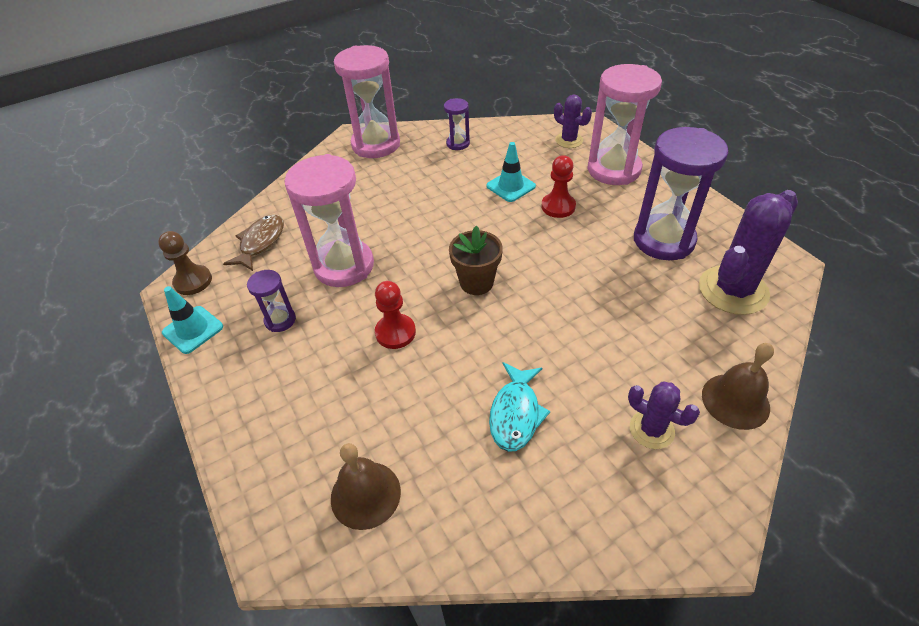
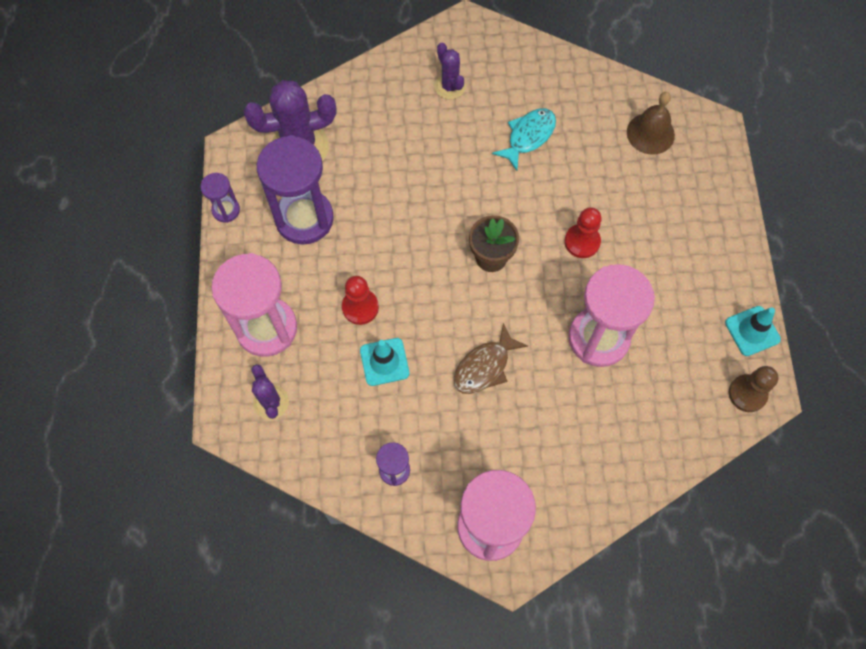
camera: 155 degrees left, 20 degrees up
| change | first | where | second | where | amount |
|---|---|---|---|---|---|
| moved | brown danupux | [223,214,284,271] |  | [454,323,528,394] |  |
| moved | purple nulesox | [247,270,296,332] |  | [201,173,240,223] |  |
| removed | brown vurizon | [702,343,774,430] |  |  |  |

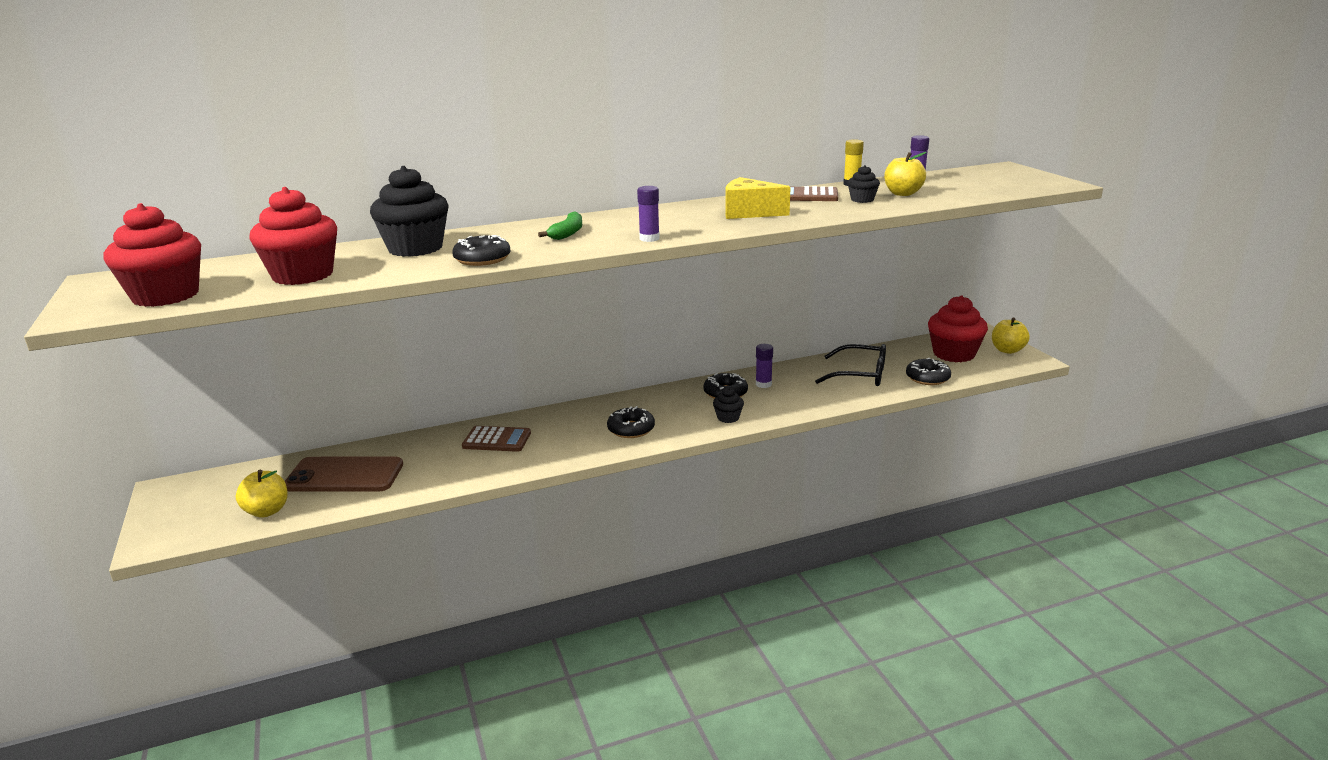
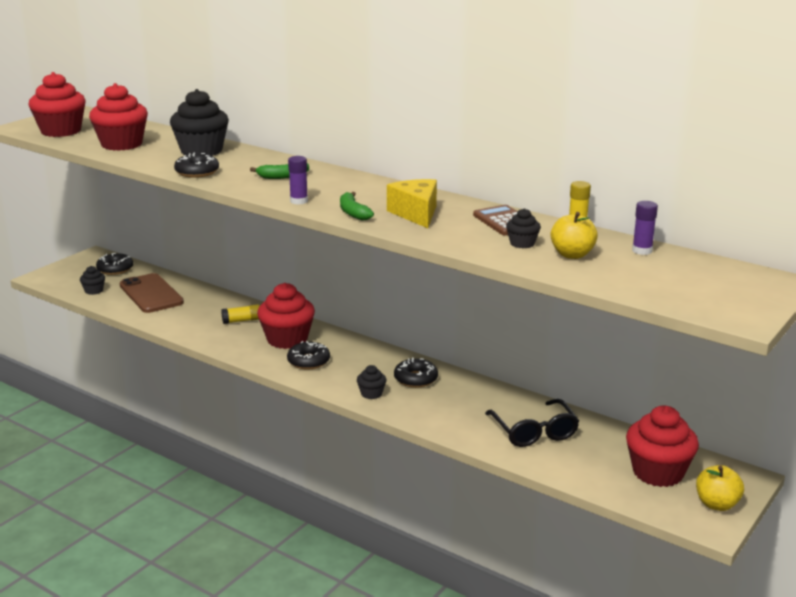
camera: 55 degrees right, 0 degrees up
| change | first | where | second | where | amount |
|---|---|---|---|---|---|
| removed | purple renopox | [756,344,773,388] |  |  |  |
| moved | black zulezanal | [906,358,951,385] |  | [96,253,133,275] |  |
| replaced | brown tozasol | [462,426,531,452] | yellow renopox | [221,304,260,324] |  |
| replaced | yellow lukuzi | [236,470,288,518] | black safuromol | [80,266,105,295] |  |
| added |  |  | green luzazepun | [340,192,374,221] |  |
| added |  |  | red safuromol | [257,283,315,349] |  |

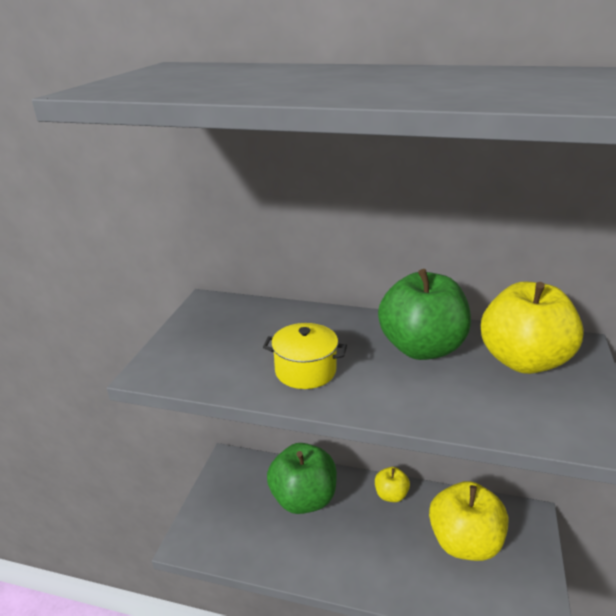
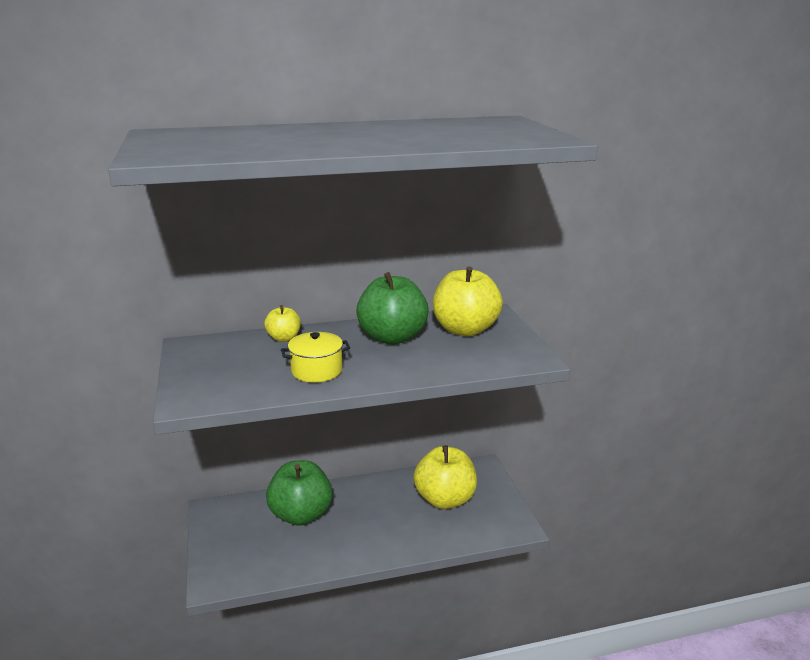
camera: 30 degrees left, 5 degrees down
| change | first | where | second | where | amount |
|---|---|---|---|---|---|
| moved | yellow lukuzi | [375,467,410,502] |  | [264,305,301,342] |  |

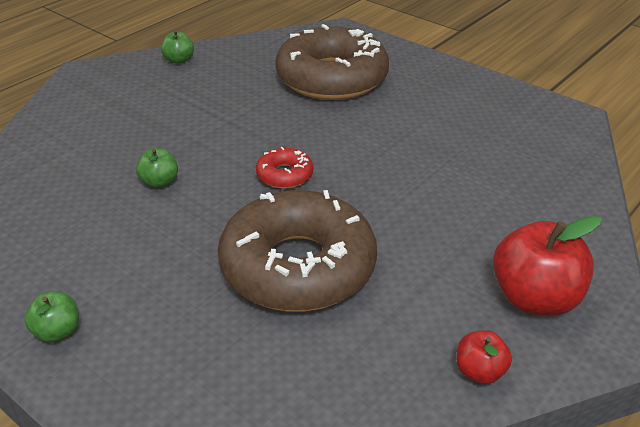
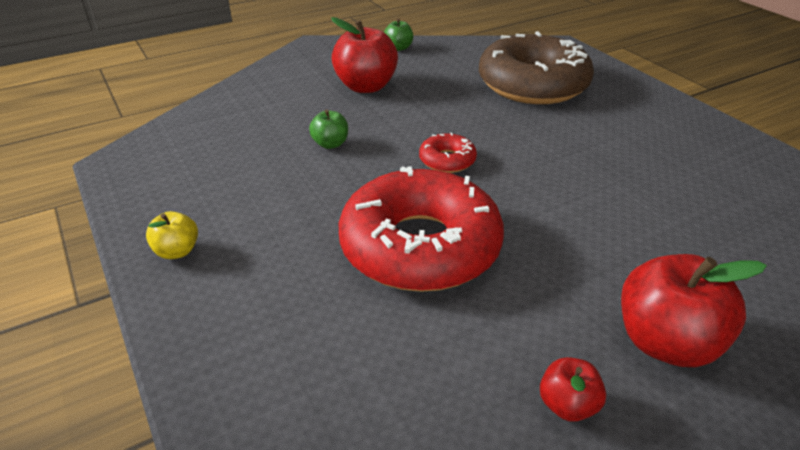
camera: 20 degrees right, 0 degrees up
| change | first | where | second | where | amount |
|---|---|---|---|---|---|
| recoloured | brown zulezanal | [218,190,377,312] | red zulezanal | [339,166,504,292] |  |
| recoloured | green lukuzi | [24,292,79,342] | yellow lukuzi | [146,211,198,259] |  |
| added |  |  | red lukuzi | [331,17,398,93] |  |

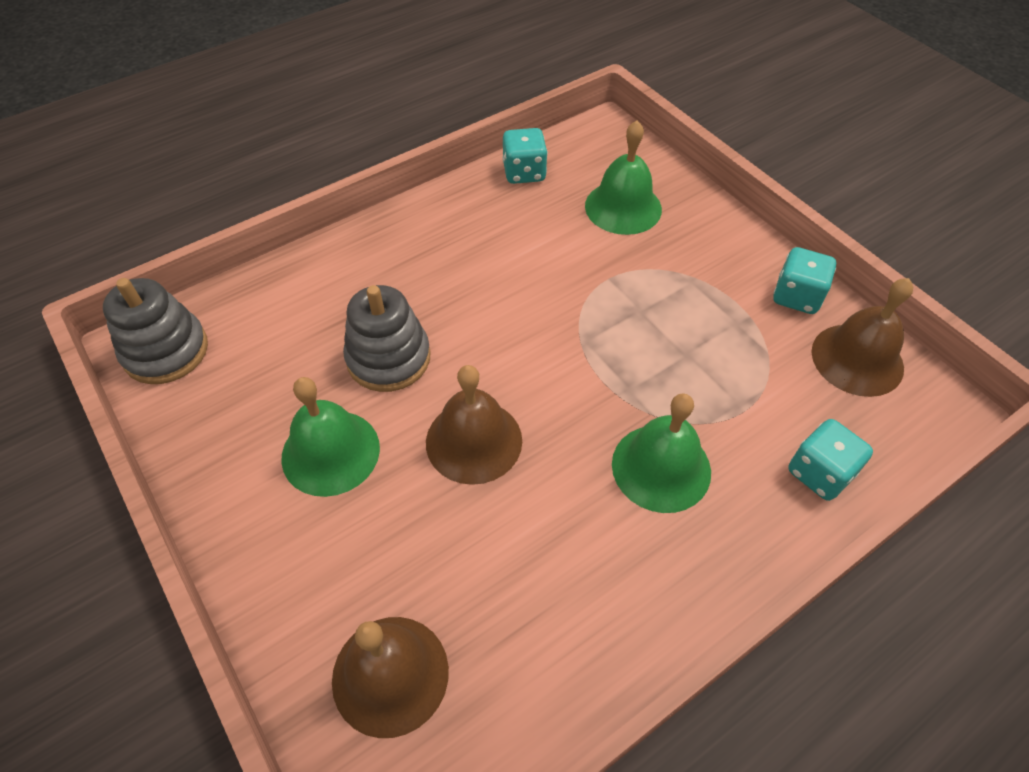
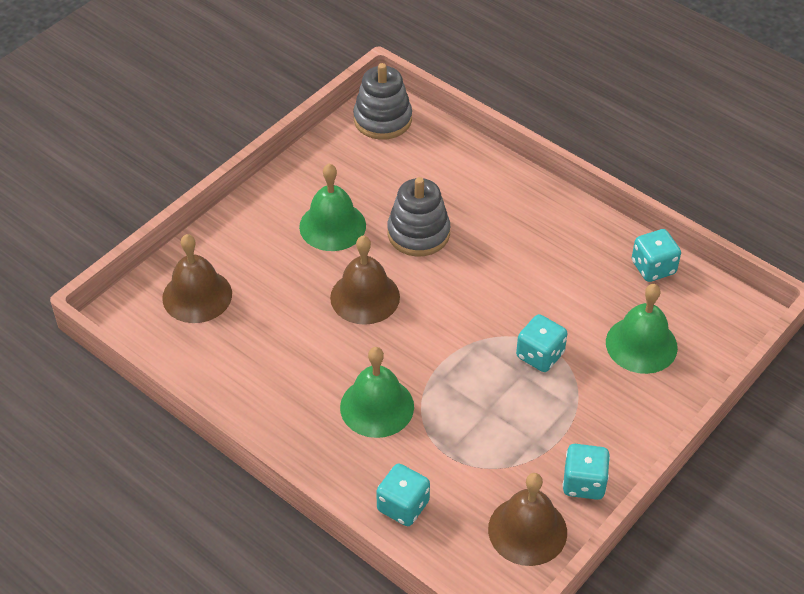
camera: 75 degrees right, 5 degrees down
| change | first | where | second | where | amount |
|---|---|---|---|---|---|
| added |  |  | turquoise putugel | [516,314,567,372] |  |

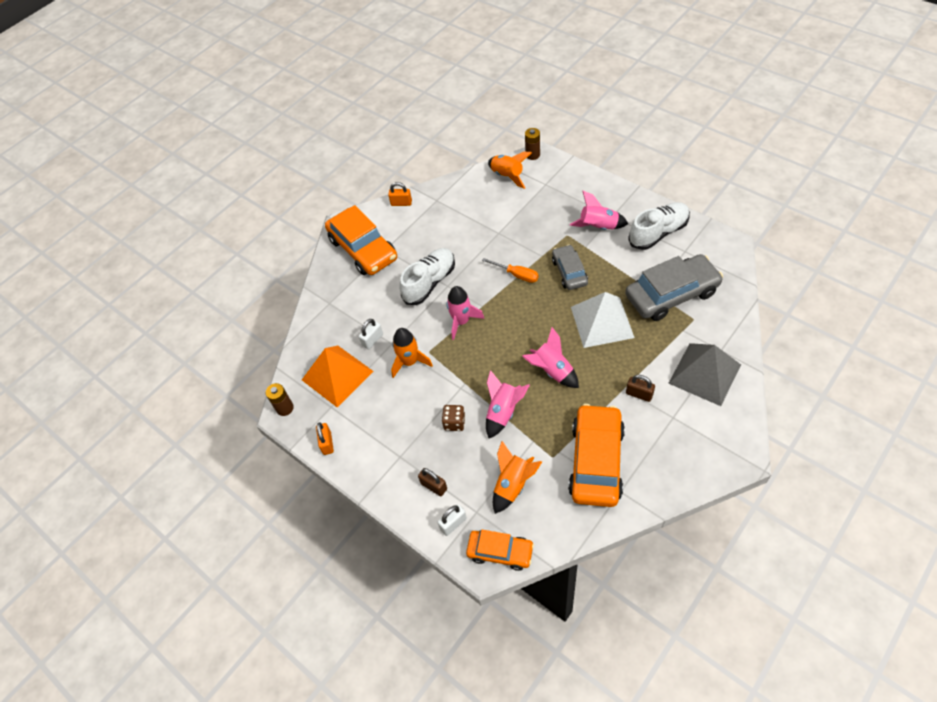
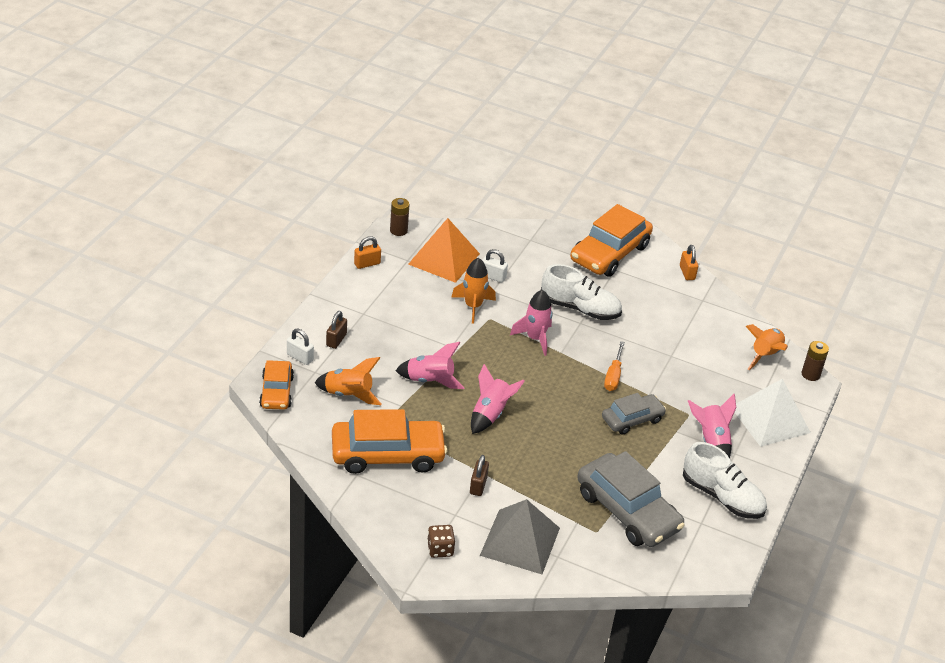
camera: 65 degrees right, 15 degrees down
| change | first | where | second | where | amount |
|---|---|---|---|---|---|
| moved | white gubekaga | [571,292,634,348] |  | [735,379,811,447] |  |
| moved | brown putugel | [442,405,465,431] |  | [427,525,455,558] |  |

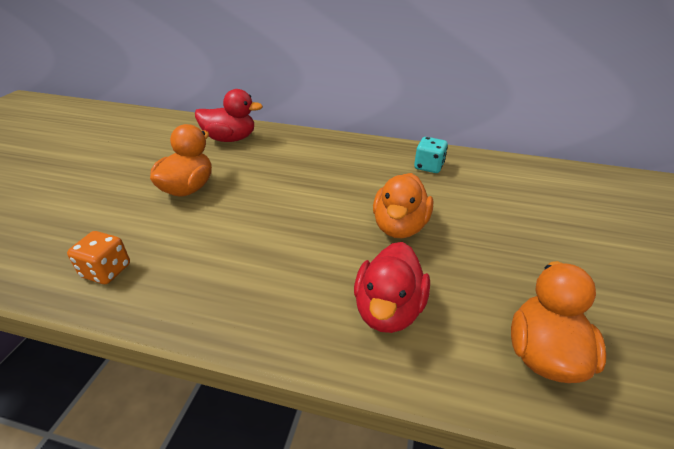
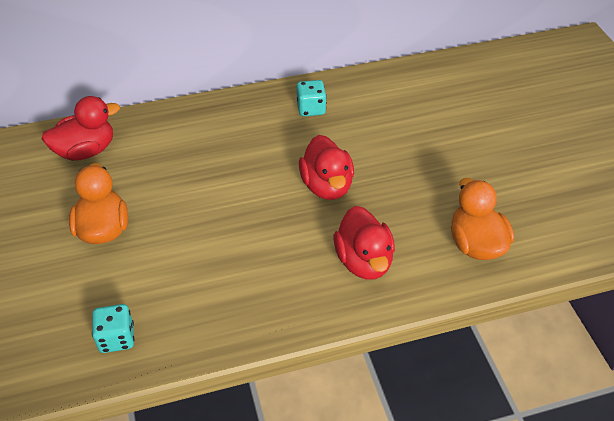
camera: 30 degrees left, 10 degrees up
| change | first | where | second | where | amount |
|---|---|---|---|---|---|
| recoloured | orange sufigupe | [373,173,433,238] | red sufigupe | [299,135,354,200] |  |
| recoloured | orange putugel | [67,231,130,284] | turquoise putugel | [92,304,134,353] |  |

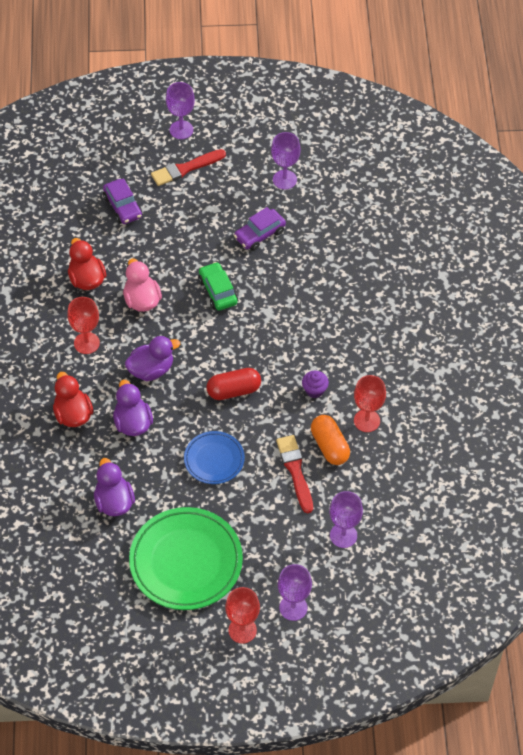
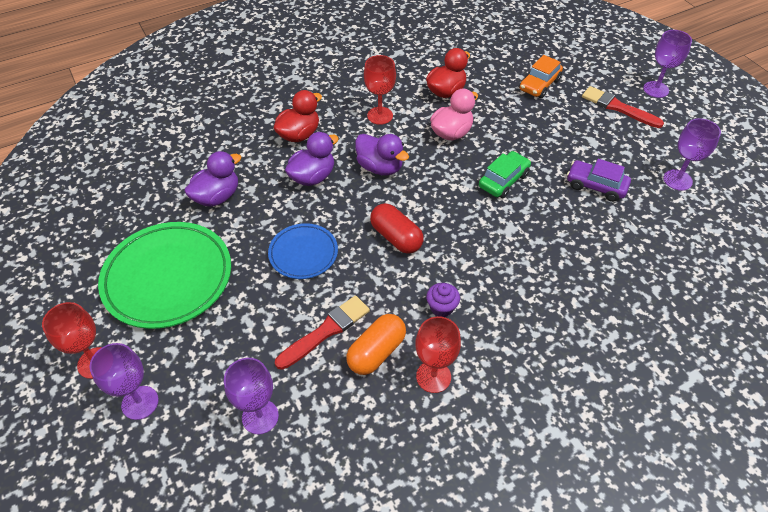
camera: 65 degrees right, 5 degrees down
| change | first | where | second | where | amount |
|---|---|---|---|---|---|
| recoloured | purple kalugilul | [103,178,142,224] | orange kalugilul | [519,55,563,98] |  |

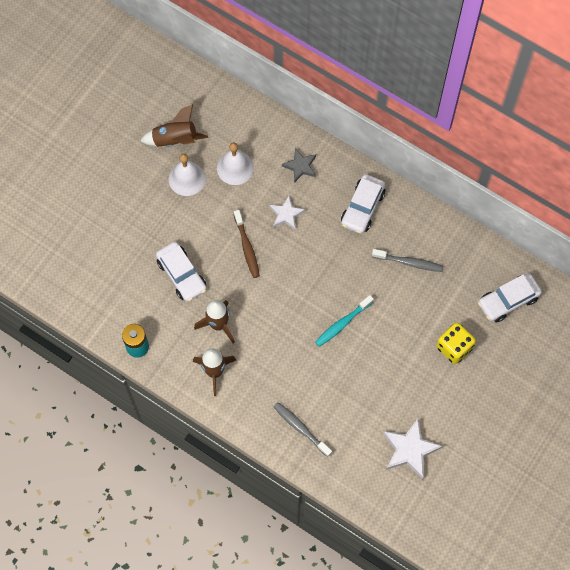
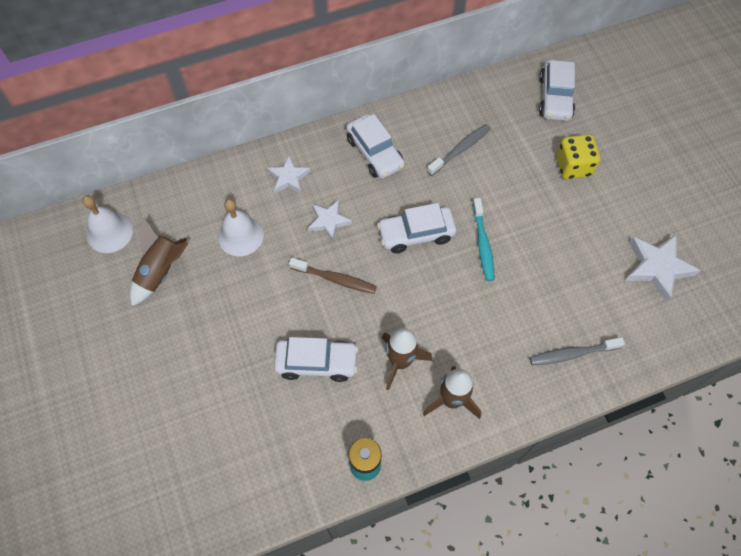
camera: 55 degrees left, 5 degrees down
| change | first | where | second | where | amount |
|---|---|---|---|---|---|
| recoloured | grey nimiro | [282,148,316,183] | white nimiro | [267,155,311,193] |  |
| moved | white vurizon | [169,154,206,196] |  | [82,195,133,253] |  |
| added |  |  | white kalugilul | [377,203,456,253] |  |

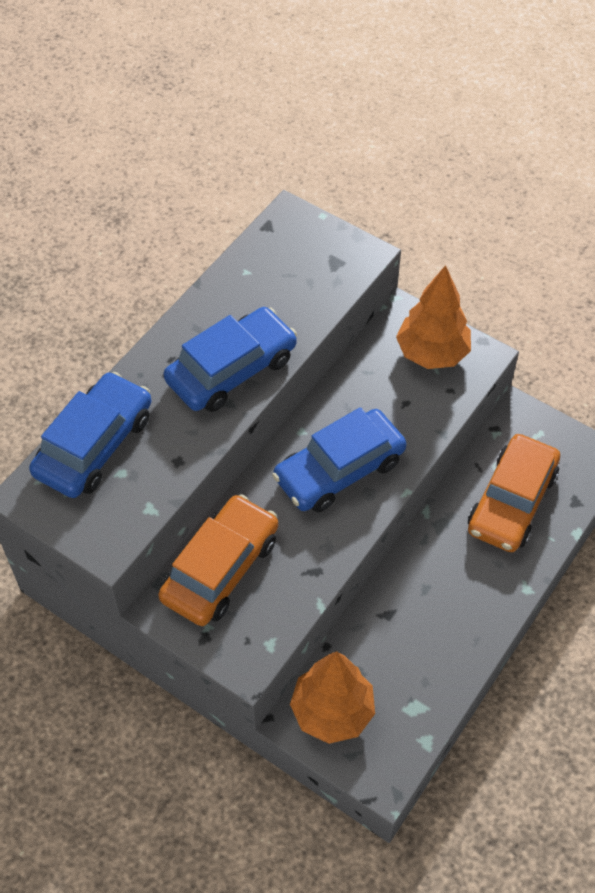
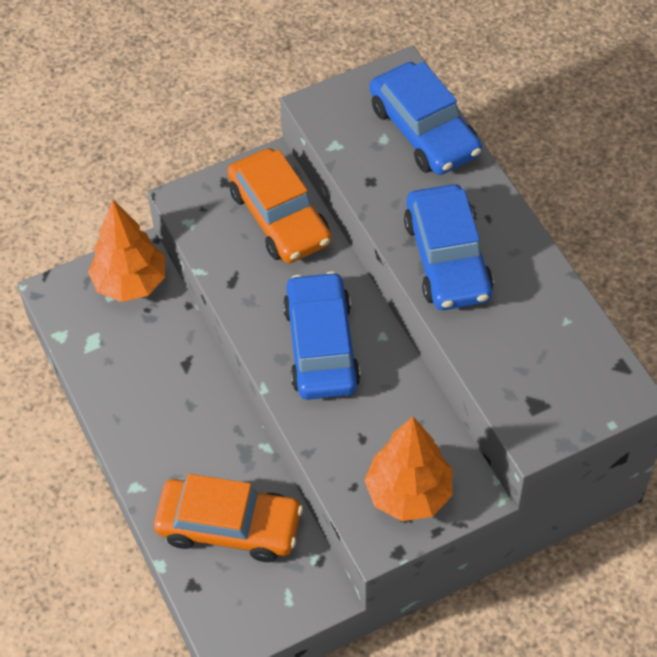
camera: 120 degrees right, 0 degrees up
| change | first | where | second | where | amount |
|---|---|---|---|---|---|
| turned | orange kalugilul | [468,434,560,552] |  | [154,474,303,562] | 135 degrees clockwise |

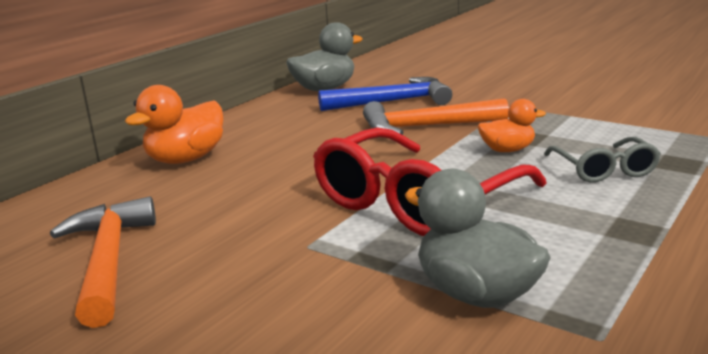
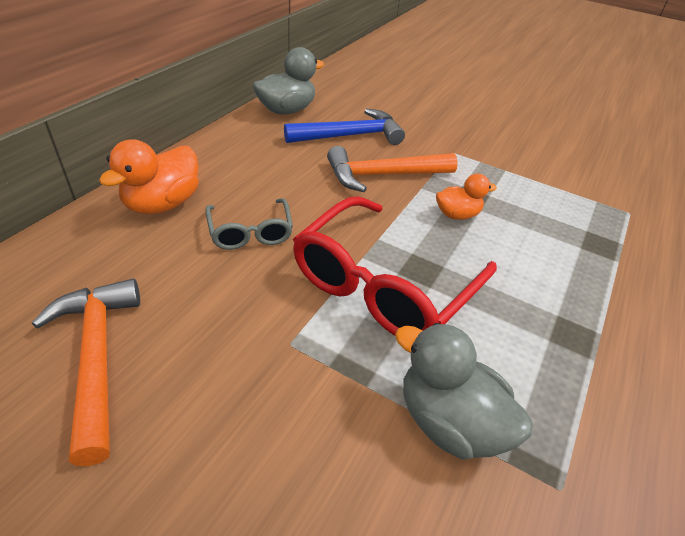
camera: 10 degrees left, 20 degrees up
| change | first | where | second | where | amount |
|---|---|---|---|---|---|
| moved | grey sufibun | [544,137,661,182] |  | [205,198,293,250] |  |

